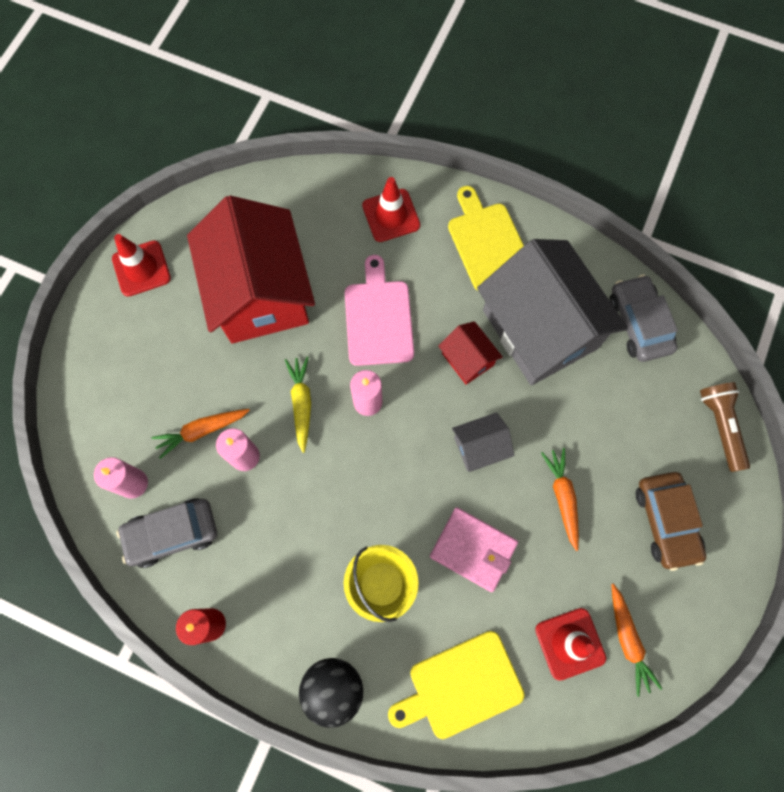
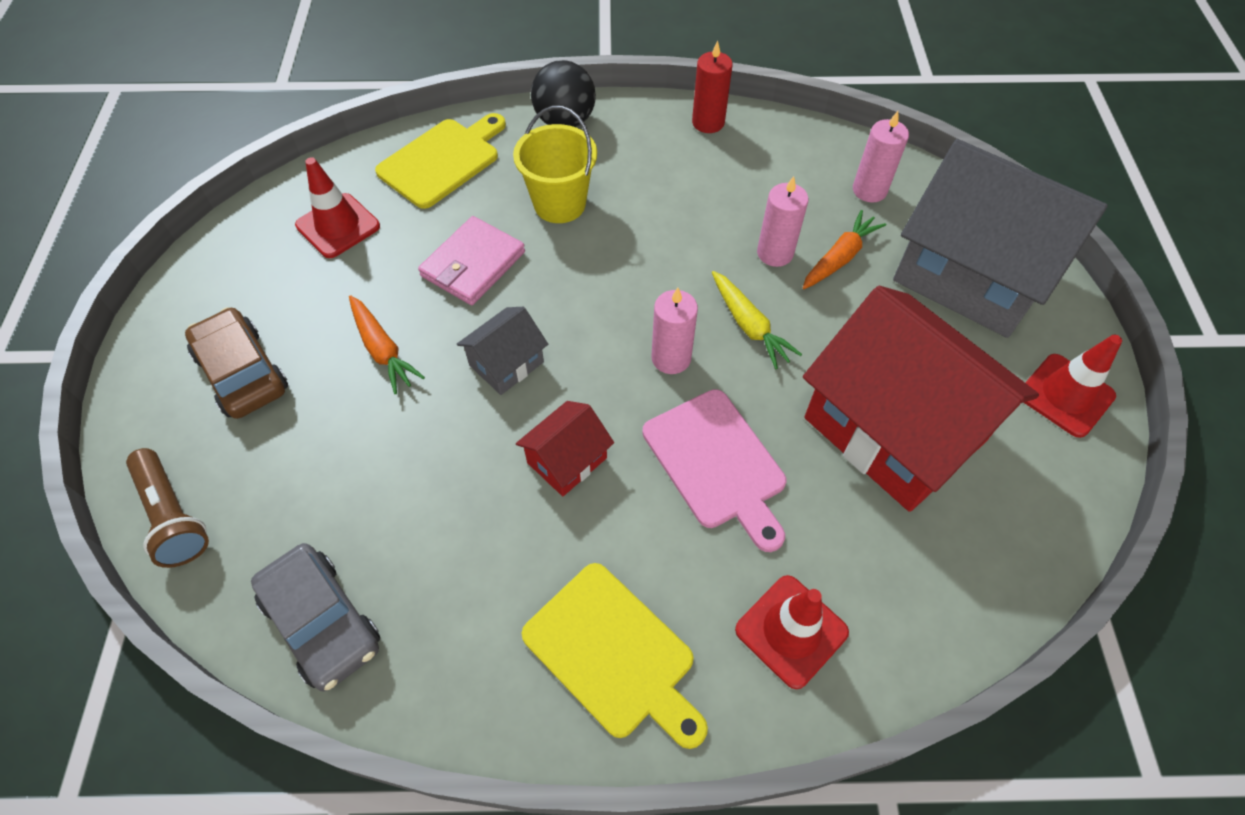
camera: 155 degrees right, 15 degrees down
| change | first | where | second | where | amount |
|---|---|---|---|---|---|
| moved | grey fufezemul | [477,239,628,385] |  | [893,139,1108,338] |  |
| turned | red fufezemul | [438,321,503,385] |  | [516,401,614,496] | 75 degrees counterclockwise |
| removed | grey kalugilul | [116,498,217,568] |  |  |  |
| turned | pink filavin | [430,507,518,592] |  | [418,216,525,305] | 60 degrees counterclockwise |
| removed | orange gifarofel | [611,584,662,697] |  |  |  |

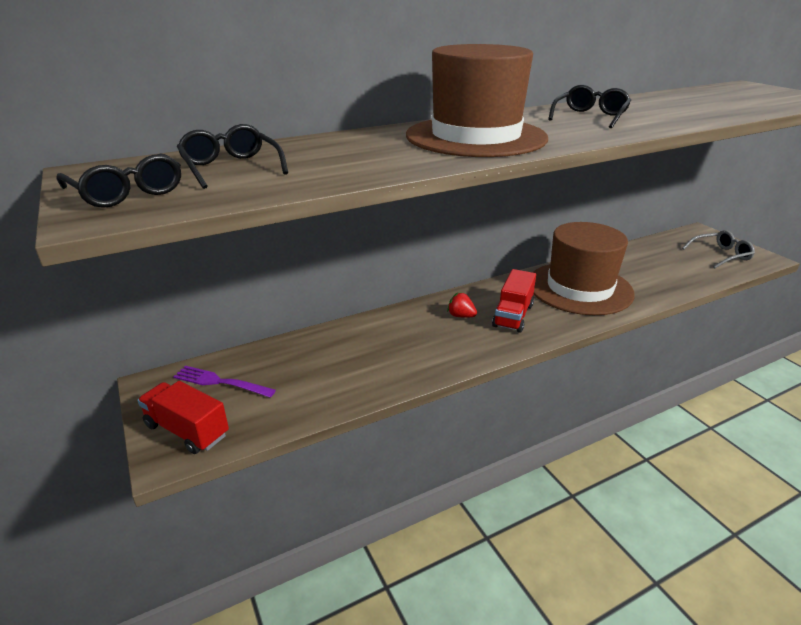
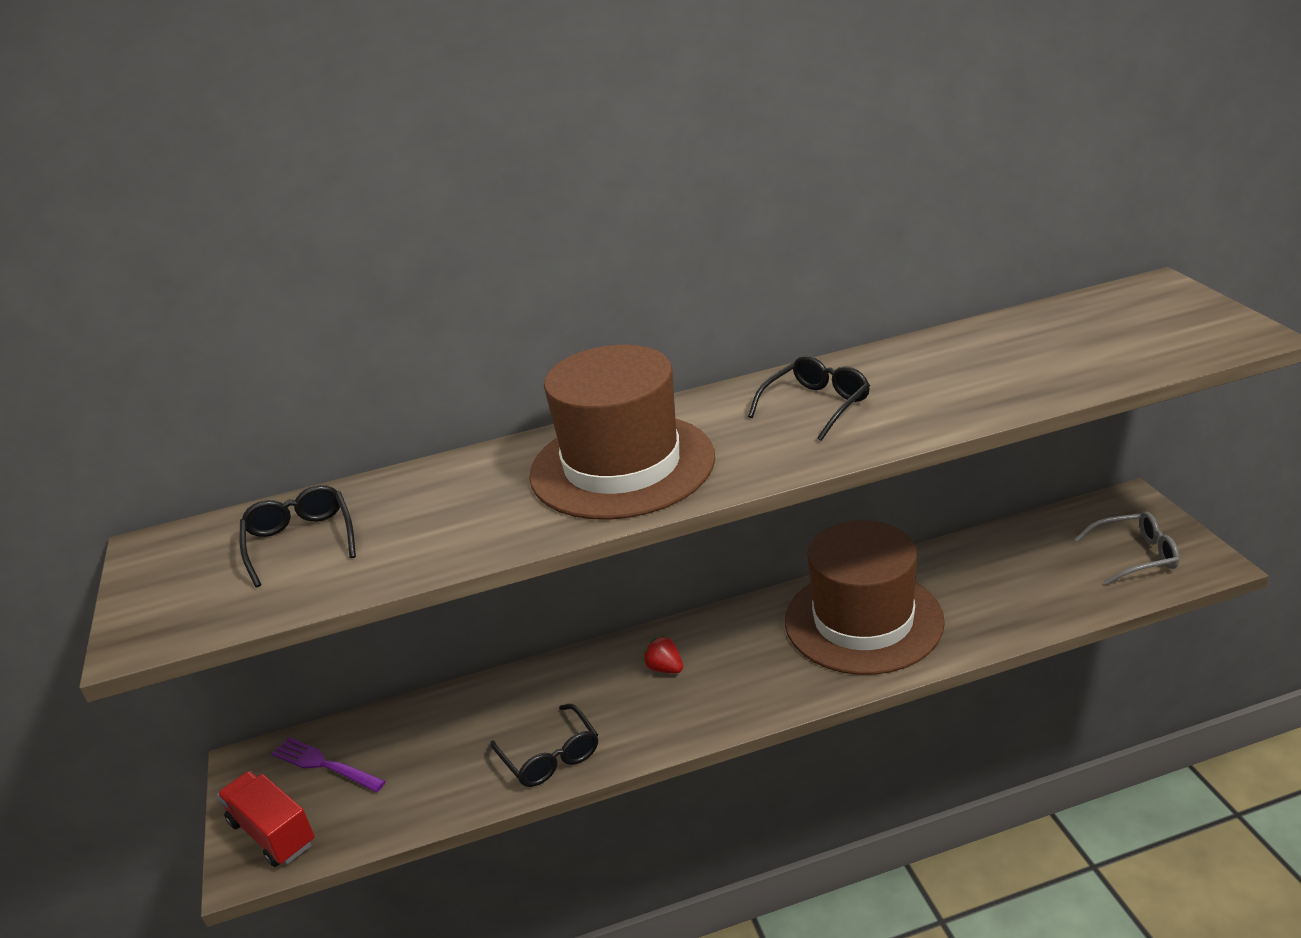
camera: 15 degrees right, 0 degrees up
| change | first | where | second | where | amount |
|---|---|---|---|---|---|
| moved | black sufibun | [56,154,181,208] |  | [490,704,598,787] |  |
| removed | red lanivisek | [492,269,536,333] |  |  |  |

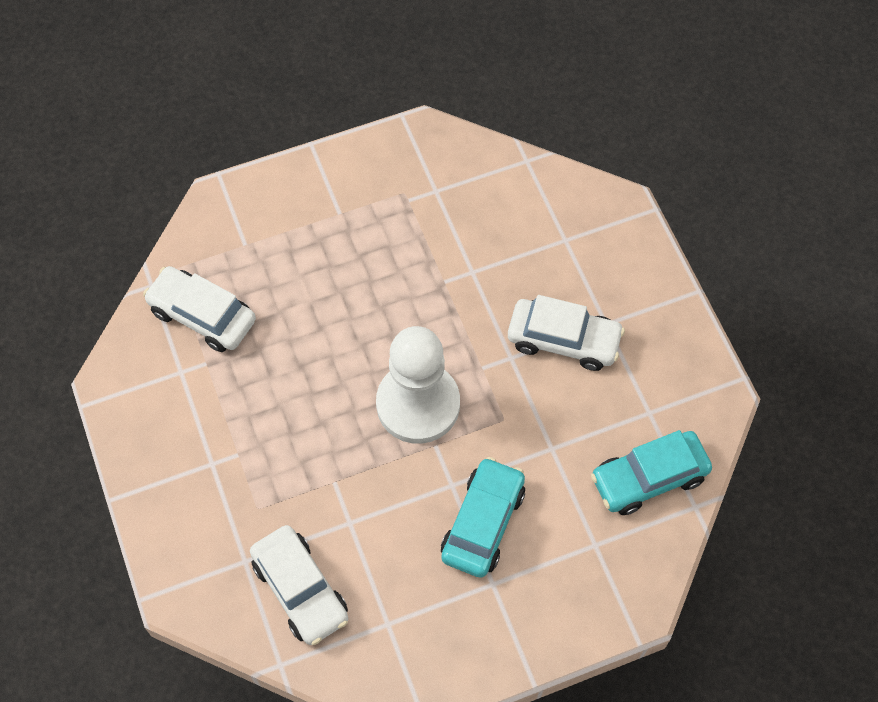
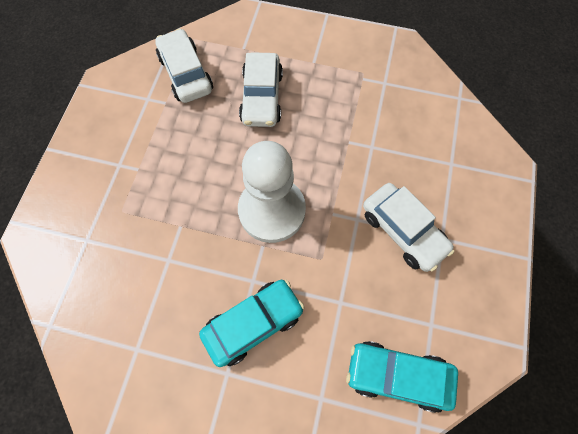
camera: 35 degrees right, 5 degrees up
| change | first | where | second | where | amount |
|---|---|---|---|---|---|
| moved | white kalugilul | [250,525,348,645] |  | [239,52,283,127] |  |

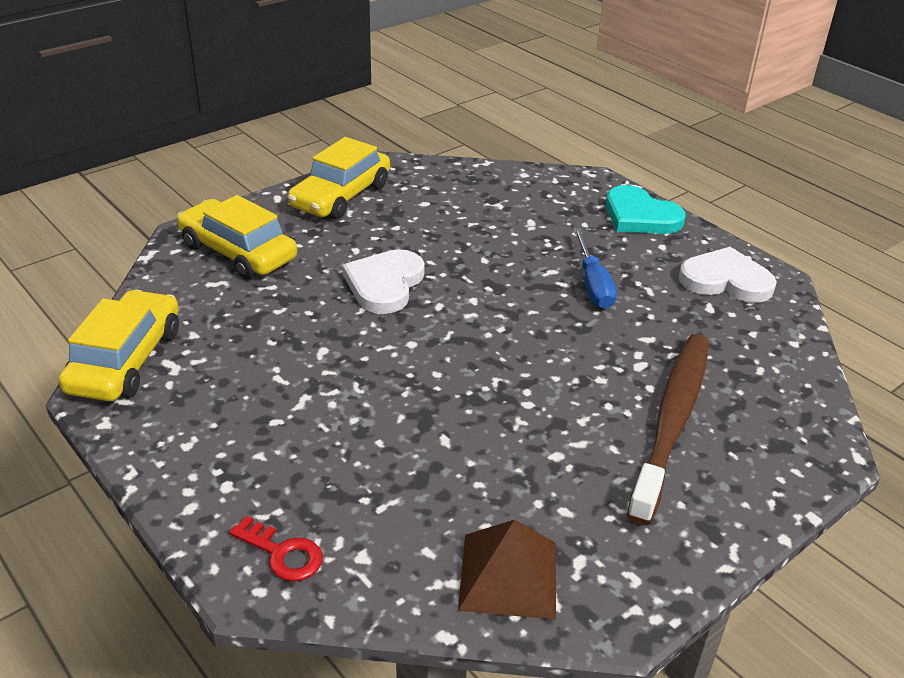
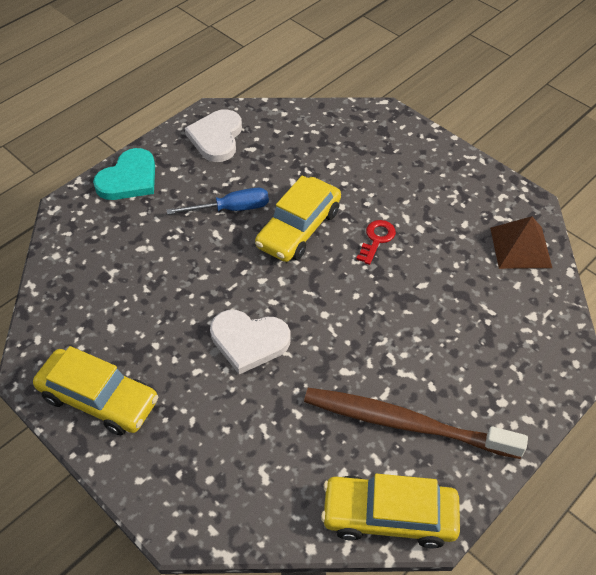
camera: 95 degrees left, 15 degrees up
| change | first | where | second | where | amount |
|---|---|---|---|---|---|
| moved | yellow kalugilul | [177,195,297,279] |  | [255,175,341,262] |  |
| moved | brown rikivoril | [627,334,709,525] |  | [304,388,528,459] |  |
| moved | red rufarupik | [229,516,323,581] |  | [356,220,396,265] |  |

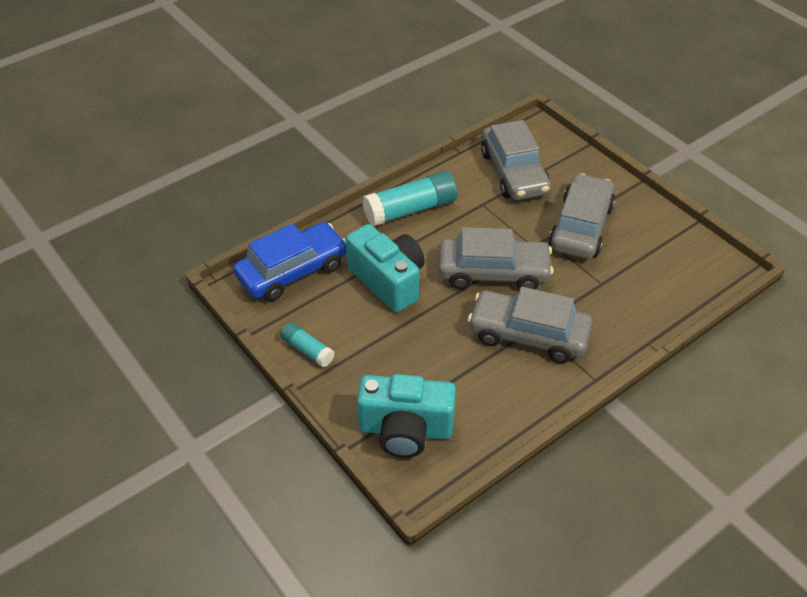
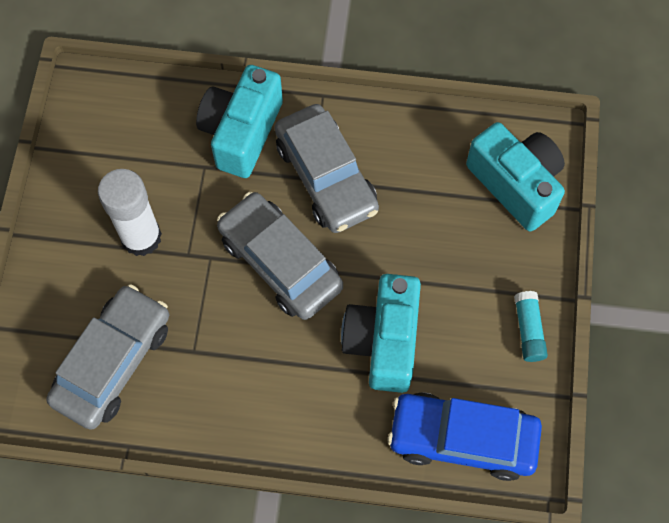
camera: 135 degrees left, 20 degrees up
| change | first | where | second | where | amount |
|---|---|---|---|---|---|
| removed | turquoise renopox | [362,171,458,226] |  |  |  |
| replaced | grey kalugilul | [549,173,615,259] | white renopox | [98,169,162,256] |  |
| added |  |  | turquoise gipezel | [196,65,283,178] |  |

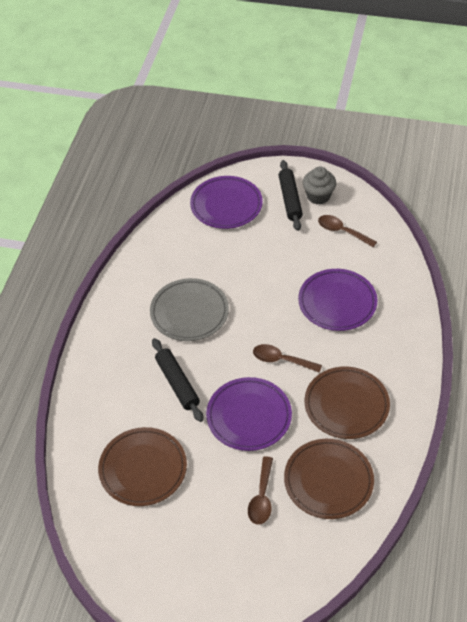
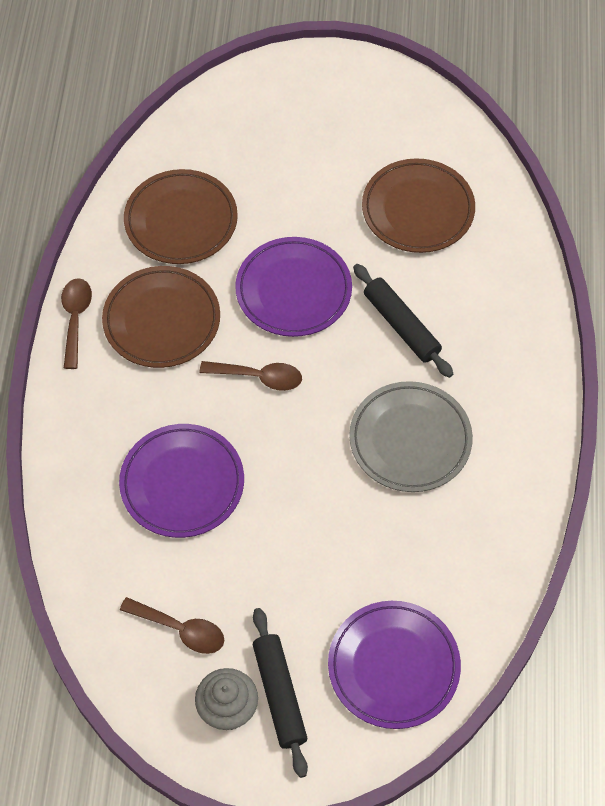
camera: 170 degrees right, 10 degrees up
| change | first | where | second | where | amount |
|---|---|---|---|---|---|
| moved | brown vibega | [248,456,273,525] |  | [61,278,92,369] |  |

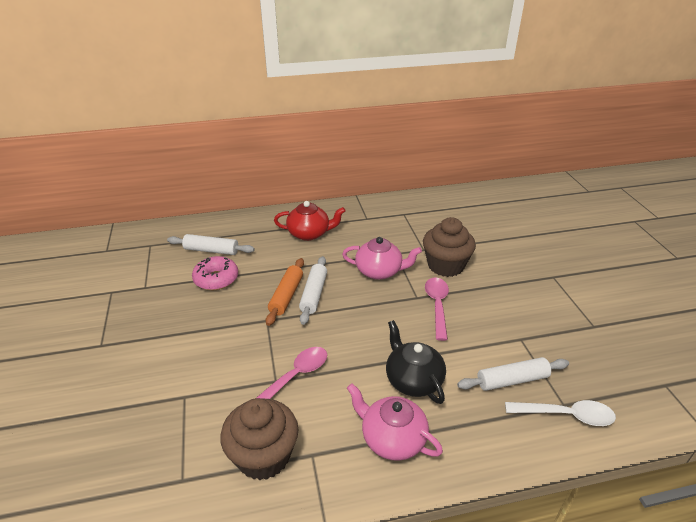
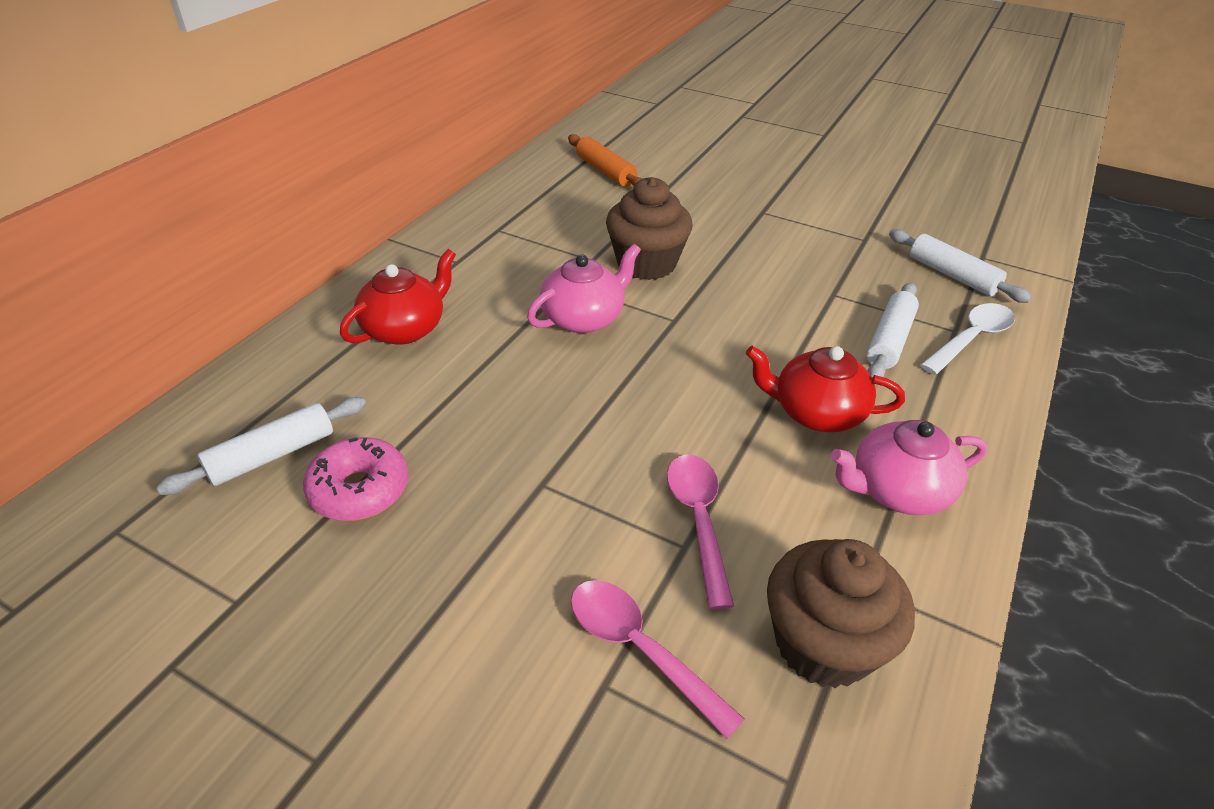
camera: 50 degrees left, 5 degrees up
| change | first | where | second | where | amount |
|---|---|---|---|---|---|
| moved | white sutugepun | [299,256,327,325] |  | [889,229,1032,303] |  |
| moved | orange sutugepun | [266,258,304,326] |  | [568,134,643,187] |  |
| moved | pink vibega | [425,277,449,341] |  | [571,580,744,739] |  |
| recoloured | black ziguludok | [386,320,446,404] | red ziguludok | [746,346,905,432] |  |

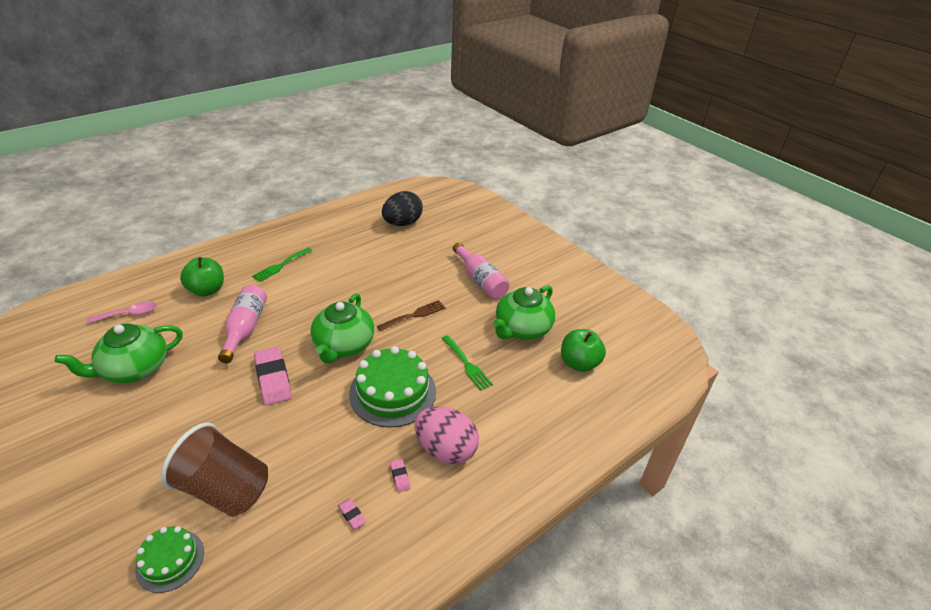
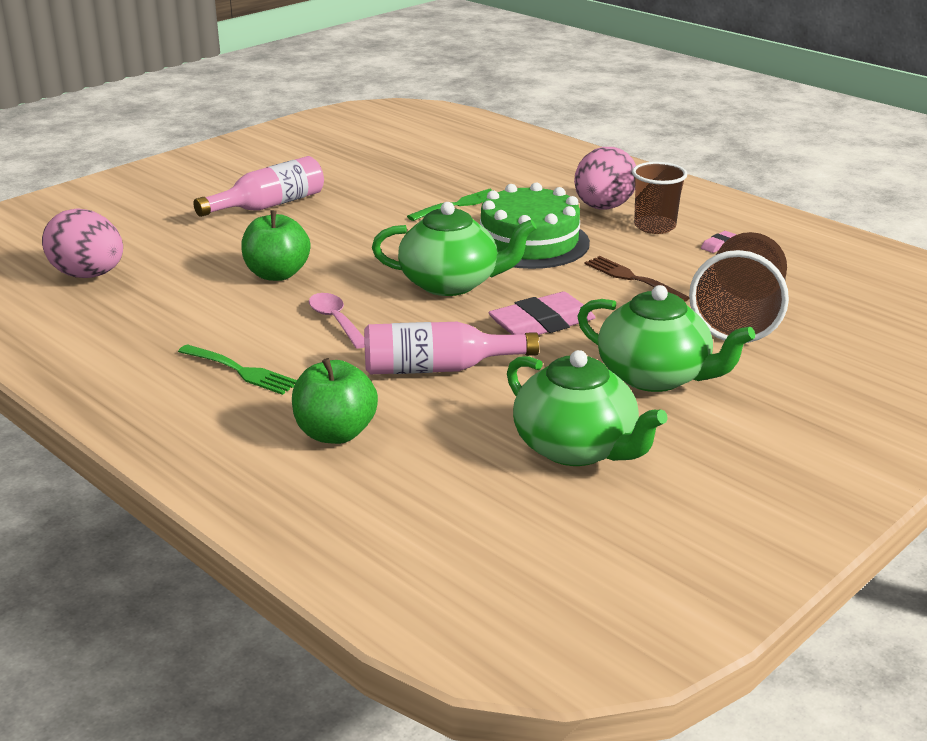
camera: 95 degrees left, 10 degrees down
| change | first | where | second | where | amount |
|---|---|---|---|---|---|
| recoloured | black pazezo | [382,191,423,226] | pink pazezo | [42,208,123,278] |  |
| moved | green ziguludok | [493,285,555,340] |  | [577,285,755,392] |  |
| moved | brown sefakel | [377,300,446,331] |  | [585,256,689,302] |  |
| moved | pink vibega | [87,301,157,324] |  | [309,293,365,349] |  |
| moved | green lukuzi | [561,329,606,372] |  | [241,210,310,281] |  |
| replaced | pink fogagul | [390,459,411,493] | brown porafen | [632,162,687,234] |  |
| removed | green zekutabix | [135,526,204,593] |  |  |  |

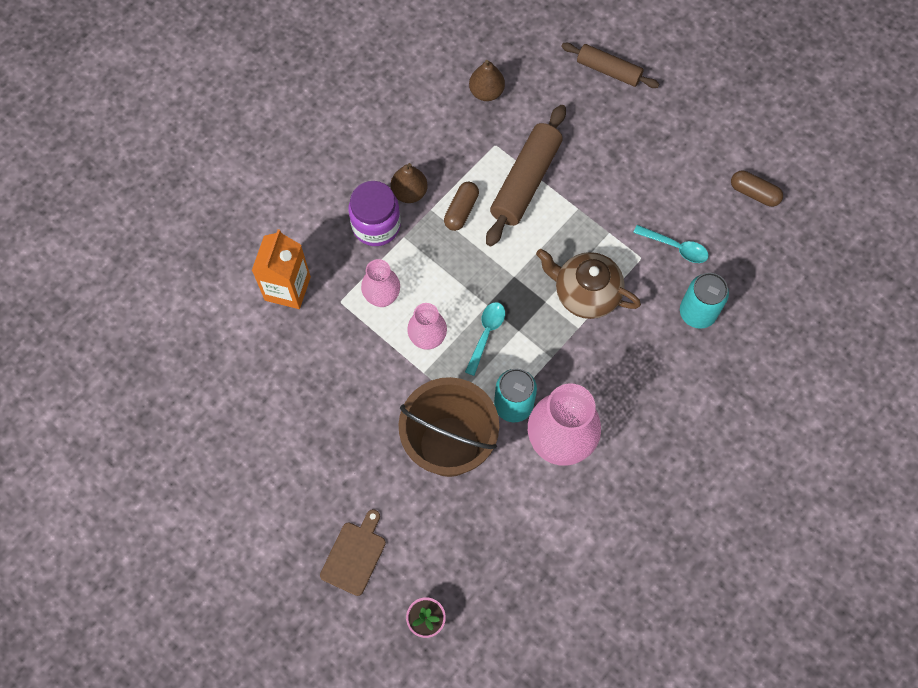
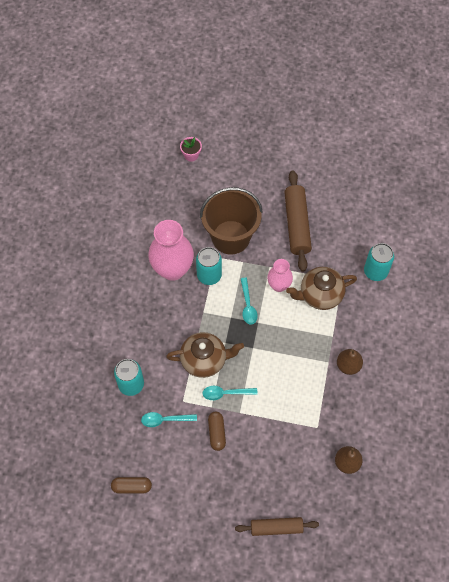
camera: 150 degrees right, 5 degrees down
| change | first | where | second | where | amount |
|---|---|---|---|---|---|
| moved | brown sutugepun | [486,105,566,246] |  | [284,170,312,272] |  |
| removed | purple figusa | [348,181,401,246] |  |  |  |
| moved | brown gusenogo | [444,182,479,231] |  | [208,412,226,451] |  |
| replaced | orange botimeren | [252,229,311,309] | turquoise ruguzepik | [364,243,394,281] |  |
| replaced | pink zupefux | [361,259,400,307] | brown ziguludok | [286,267,357,310] |  |
| removed | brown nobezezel | [320,509,386,596] |  |  |  |
| added |  |  | turquoise vibega | [202,386,258,400] |  |

